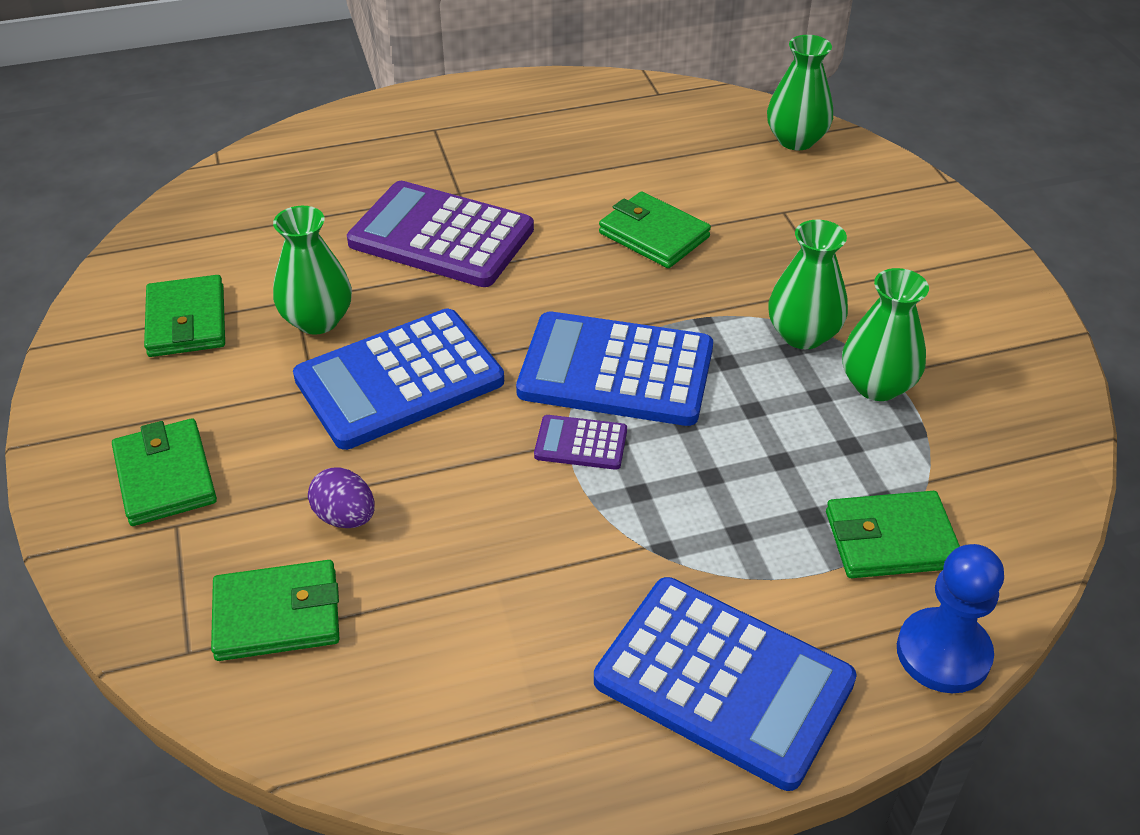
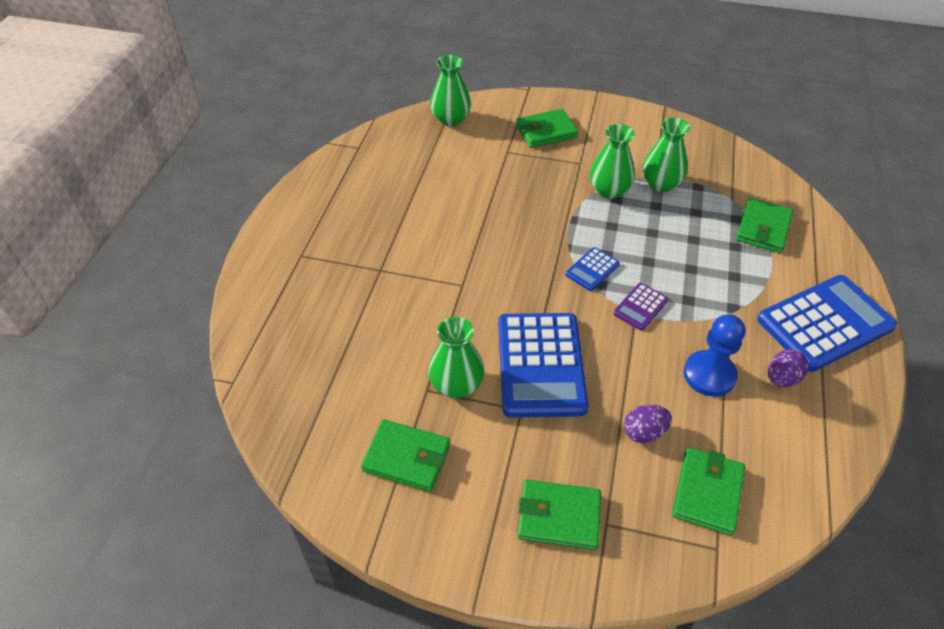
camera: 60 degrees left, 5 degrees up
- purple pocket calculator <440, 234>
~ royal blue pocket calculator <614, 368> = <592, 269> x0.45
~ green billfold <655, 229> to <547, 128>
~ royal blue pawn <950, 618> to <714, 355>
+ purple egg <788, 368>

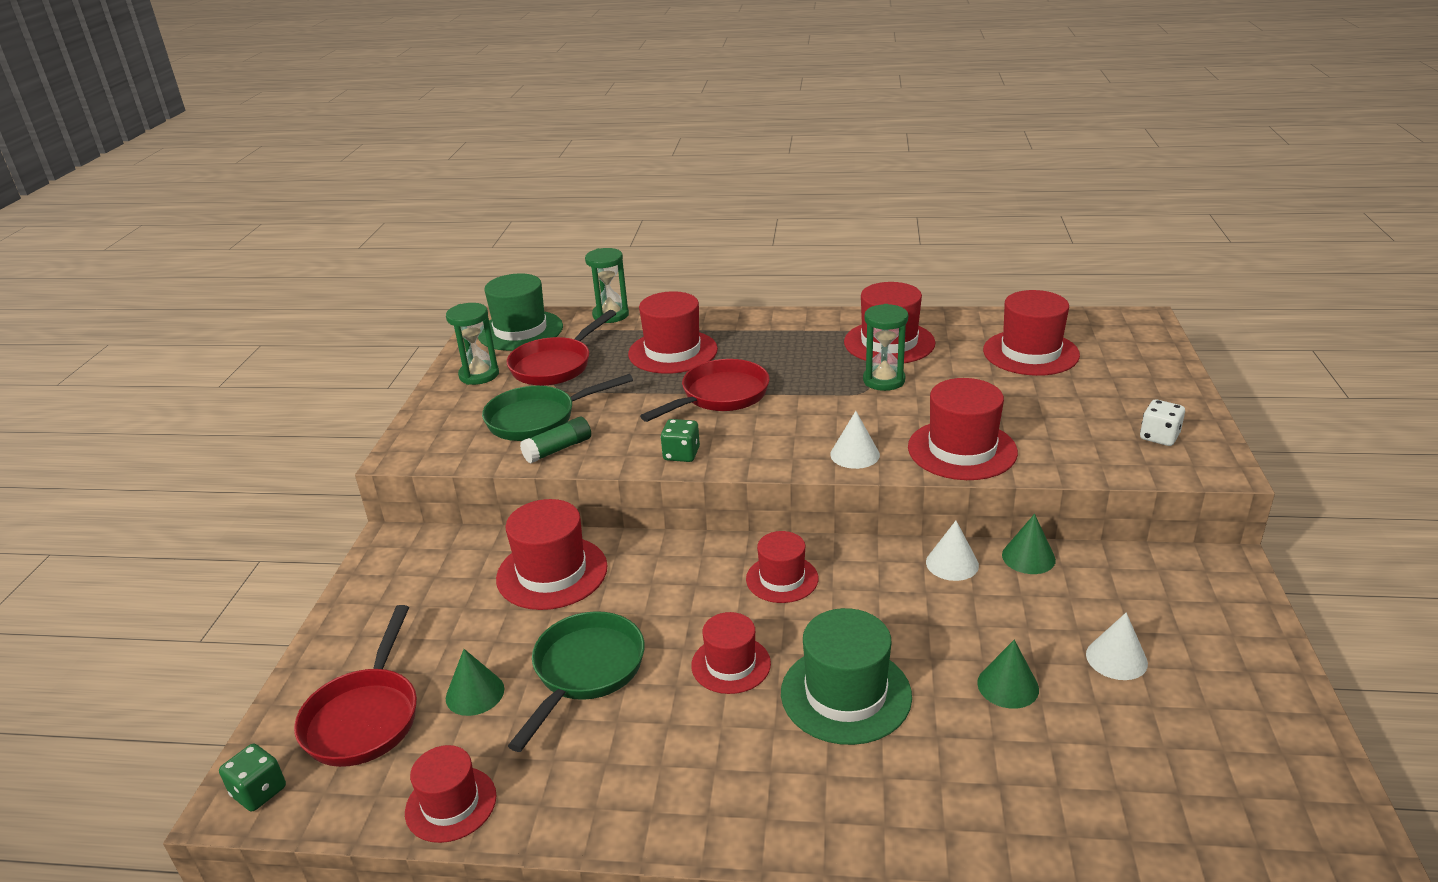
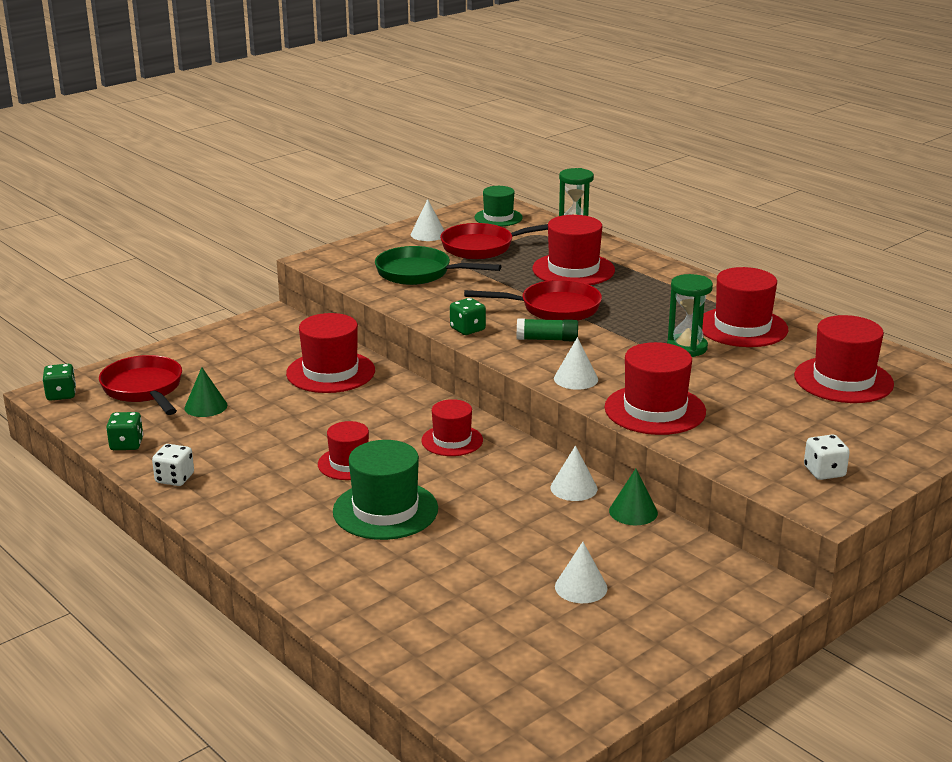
camera: 40 degrees right, 5 degrees down
~ crimson skillet <355, 686> = <140, 385> 105 degrees clockwise
~ crimson tall hat <450, 794> to green dice <124, 431>
~ green hourglass <472, 344> to white cone shape <427, 220>
~ green tall hat <520, 312> = <499, 206> x0.64
- green skillet <576, 681>
~ green glue <555, 440> to <547, 330>
- green cone shape <1008, 674>
+ white dice <173, 465>

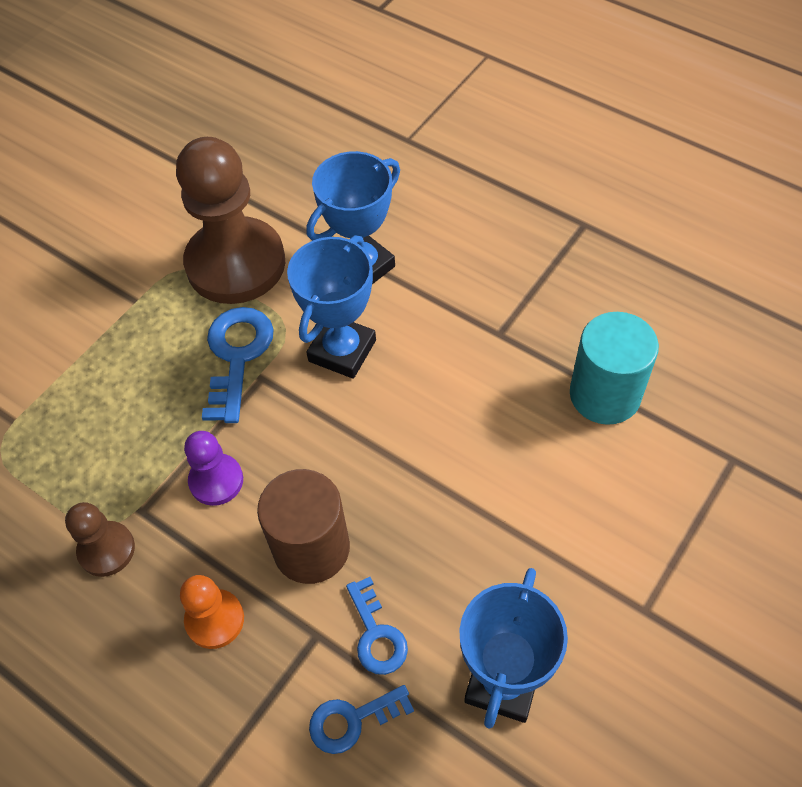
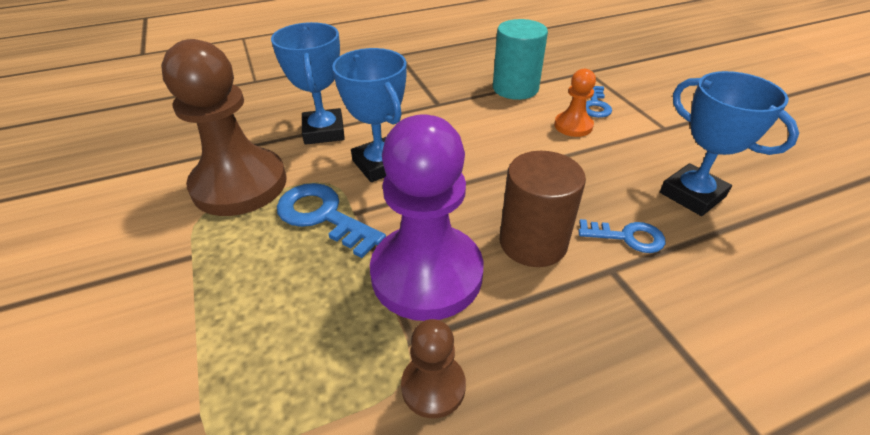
camera: 60 degrees left, 15 degrees down
~ orange-coloured pawn <212, 612> to <575, 103>
~ purple pawn <213, 468> = <426, 217> x2.11
~ royal blue key <361, 719> to <599, 102>

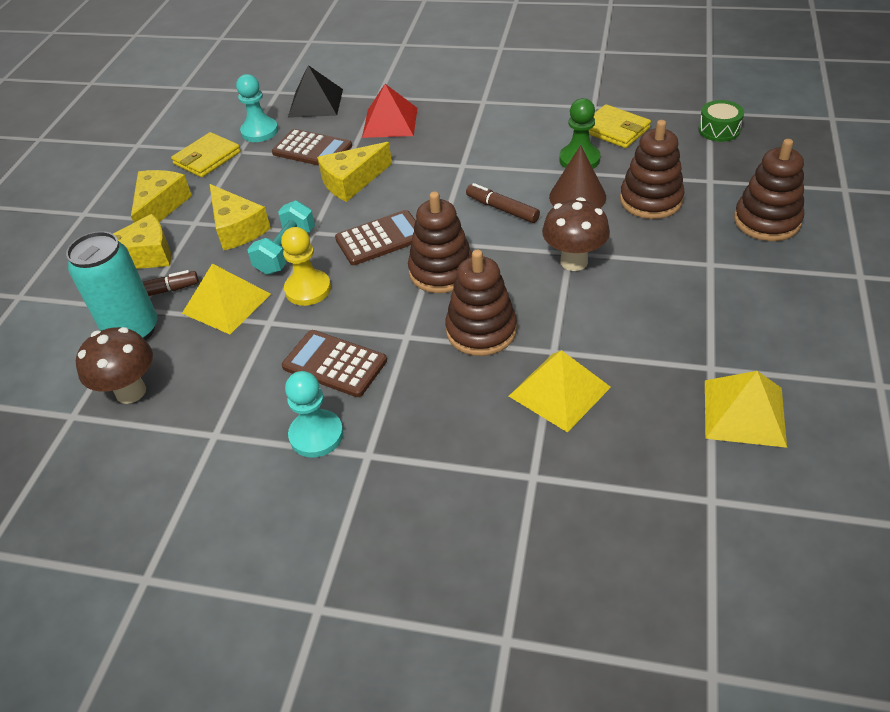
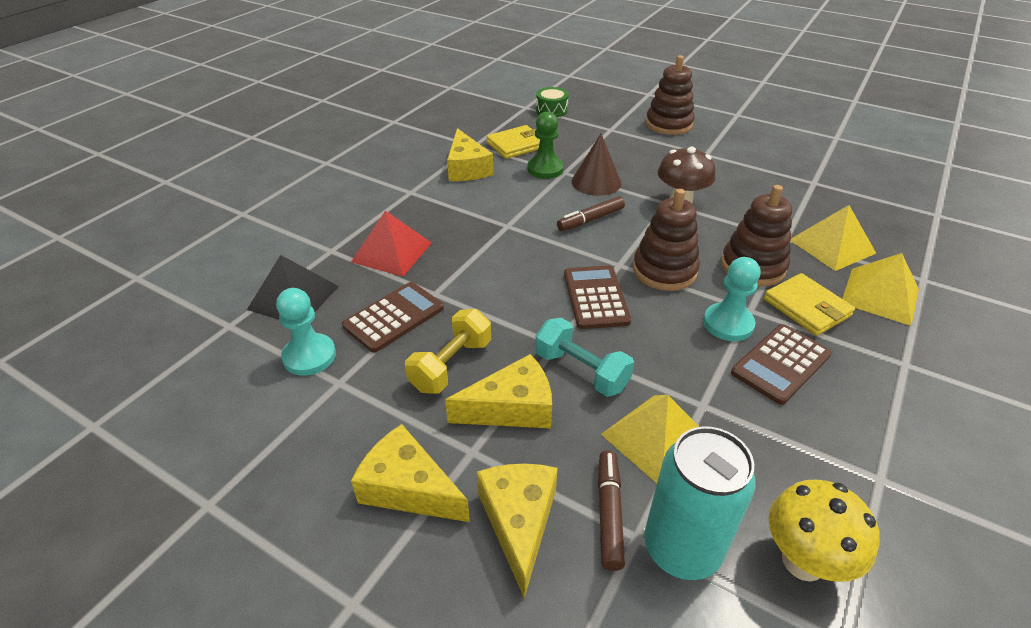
camera: 75 degrees left, 5 degrees down
~ brown fungus <114, 365> to bright yellow fungus <824, 531>
~ bright yellow billfold <206, 154> to <809, 304>
- bright yellow pawn <306, 266>
~ turquoise pawn <314, 414> to <731, 299>
~ bright yellow cheese wedge <354, 172> to <470, 154>
- brown ring stacker <652, 169>
~ bright yellow solid pyramid <746, 409> to <880, 289>
+ bright yellow free weight <448, 351>

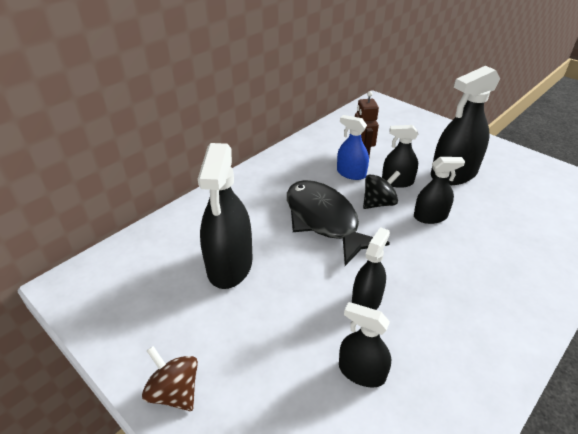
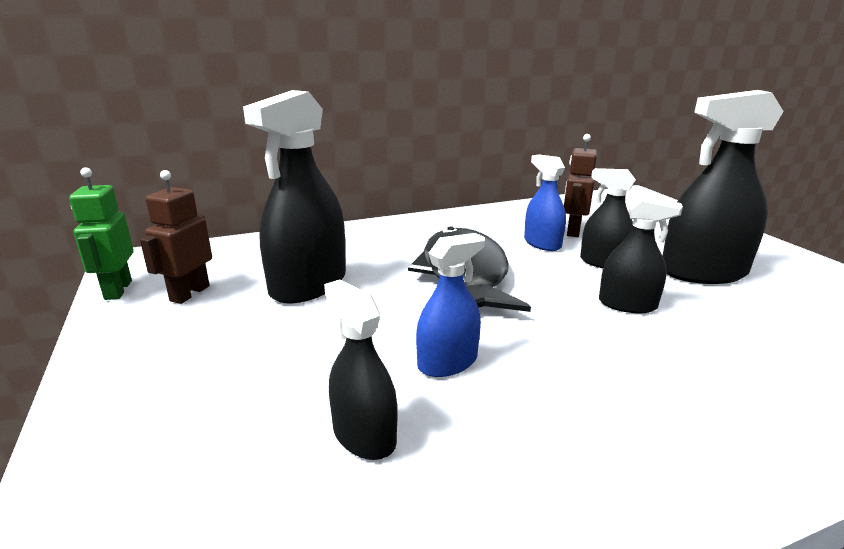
camera: 25 degrees right, 15 degrees down
- brown toy top <170, 378>
~ jet-black spray bottle <371, 268> to royal blue spray bottle <450, 305>
- jet-black toy top <381, 190>
+ green robot figure <101, 233>
+ brown robot figure <176, 237>

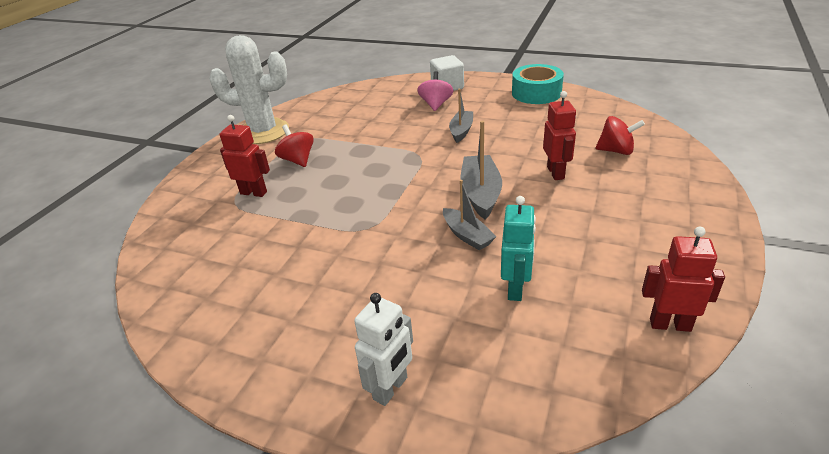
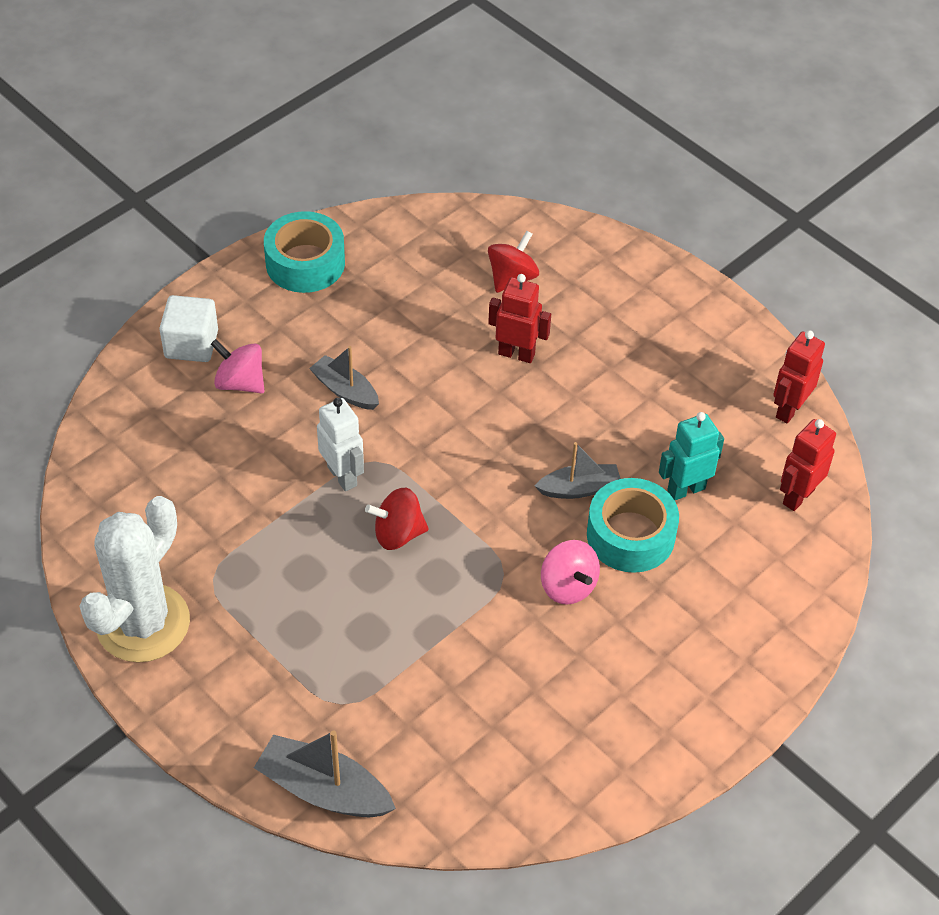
camera: 70 degrees left, 15 degrees up
~ crimson robot figure <245, 156> to <808, 465>
~ crimson toy top <294, 146> to <397, 519>
~ white robot figure <383, 349> to <340, 444>
~ ash-grey toy boat <481, 170> to <325, 773>
~ turquoise robot figure <518, 248> = <691, 456> 60 degrees counterclockwise
+ rose-pink toy top <570, 572>
+ turquoise roll of tape <633, 525>

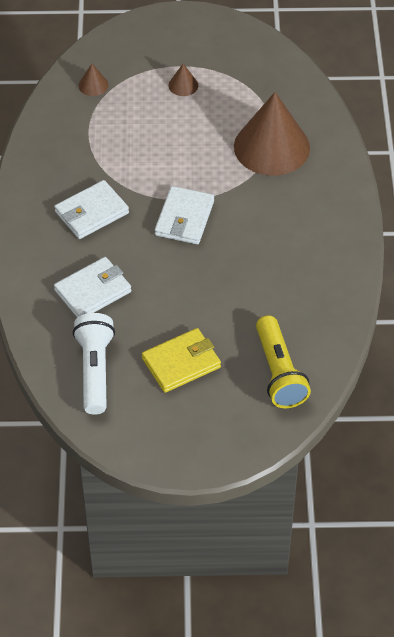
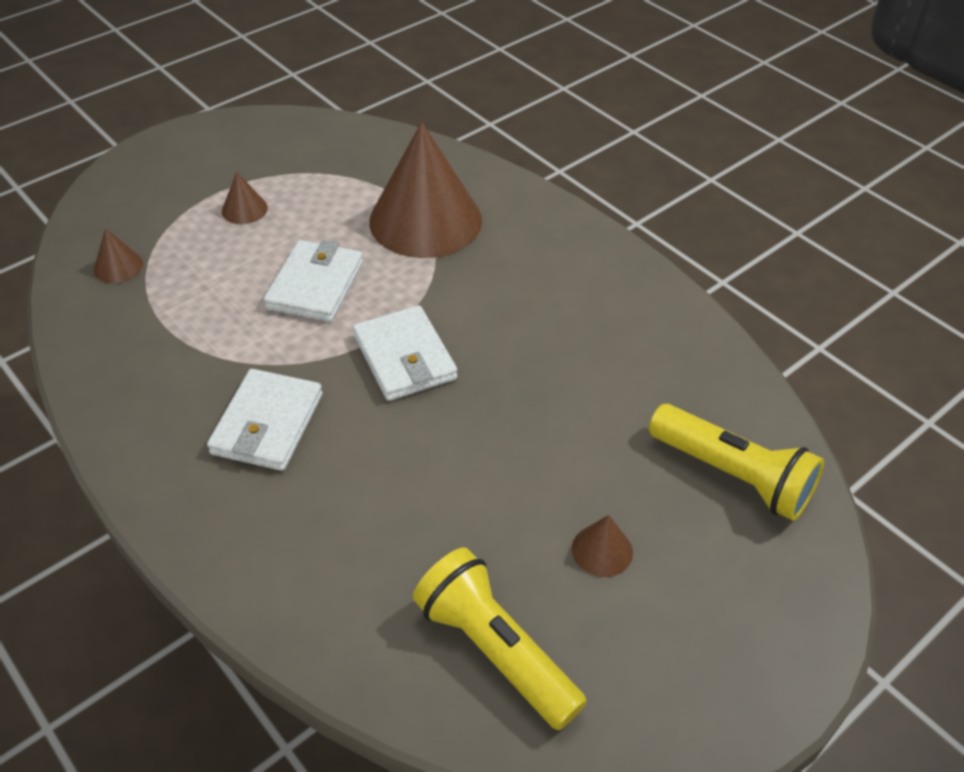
camera: 40 degrees left, 5 degrees down
~ white billfold <92, 287> to <313, 281>
~ white torch <94, 364> to bright yellow torch <500, 638>
~ bright yellow billfold <181, 360> to brown cone shape <602, 546>

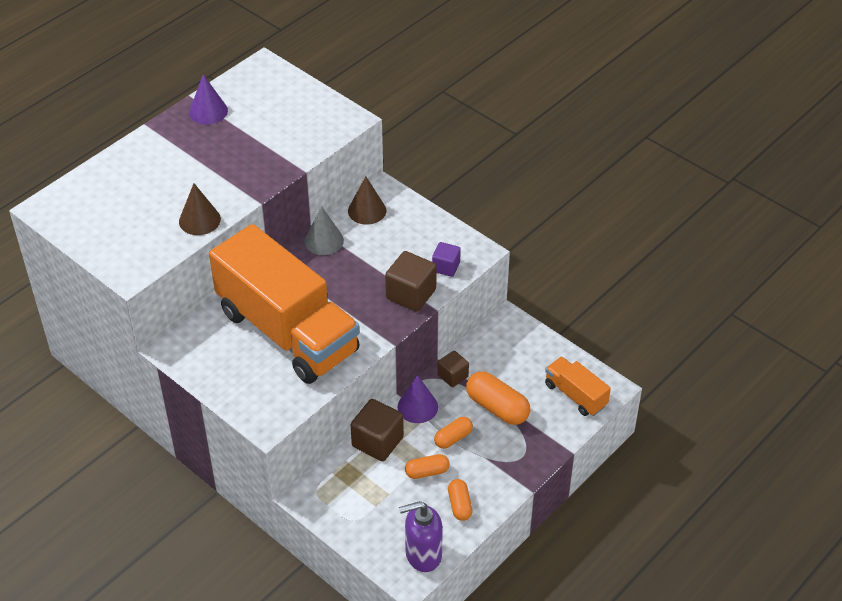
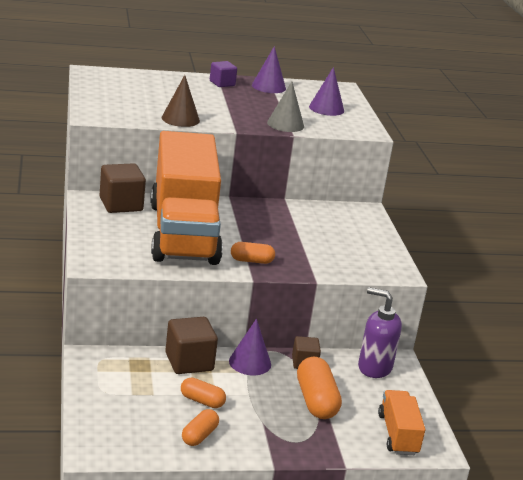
camera: 35 degrees right, 20 degrees down
~ ash-grey cone shape <324, 230> to <285, 107>
- brown cone shape <367, 200>
~ brown solid cube <411, 281> to <123, 188>
~ purple soap pump <421, 536> to <380, 332>
~ purple solid cube <446, 259> to <223, 74>
~ orange-coloured capsule <453, 433> to <253, 253>
+ purple cone shape <326, 91>

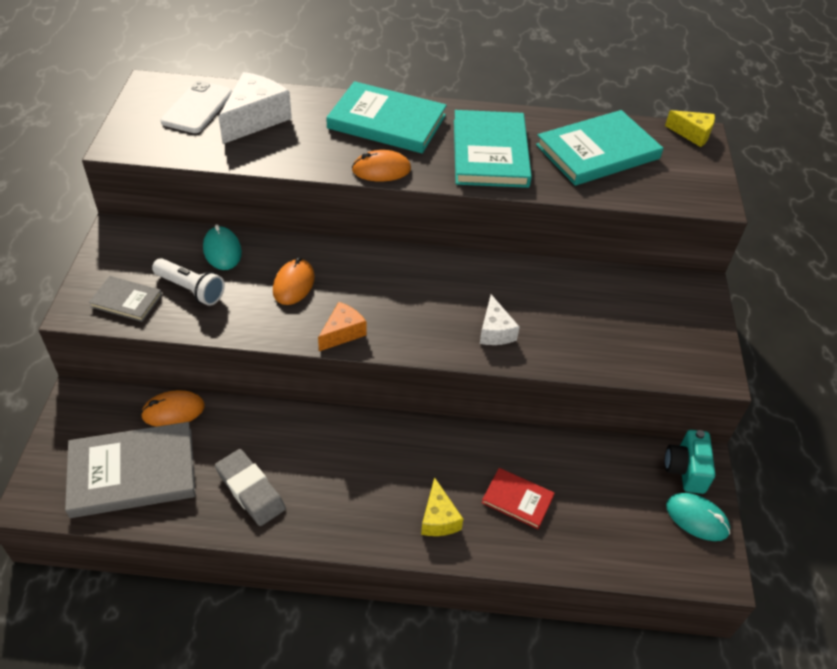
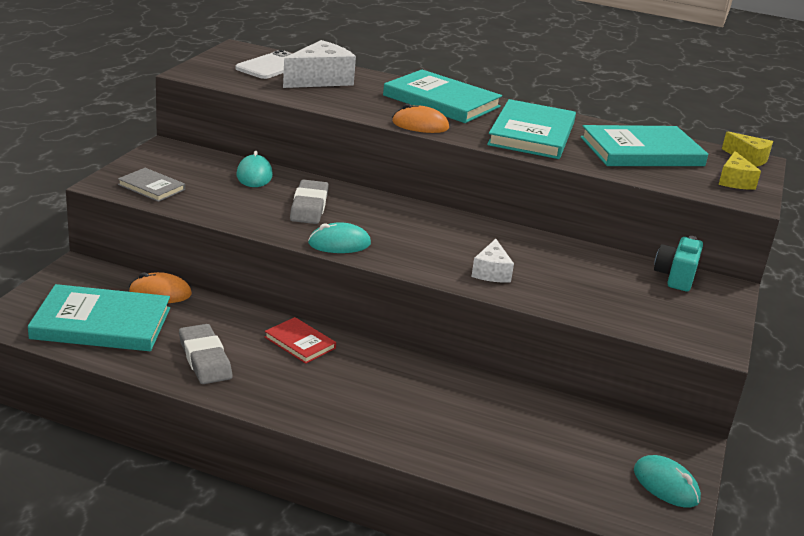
camera: 15 degrees right, 20 degrees down
~ ash-grey hardback <130, 470> to turquoise hardback <99, 317>
- white torch <188, 282>
~ orange-coloured PC mouse <294, 281> to ash-grey gum eraser <309, 202>
~ orange-coloured cheese wedge <342, 326> to turquoise PC mouse <339, 237>
~ bright yellow cheese wedge <442, 506> to <739, 170>
~ crimson hardback <518, 498> to <300, 340>
~ turquoise compact camera <689, 462> to <678, 263>

